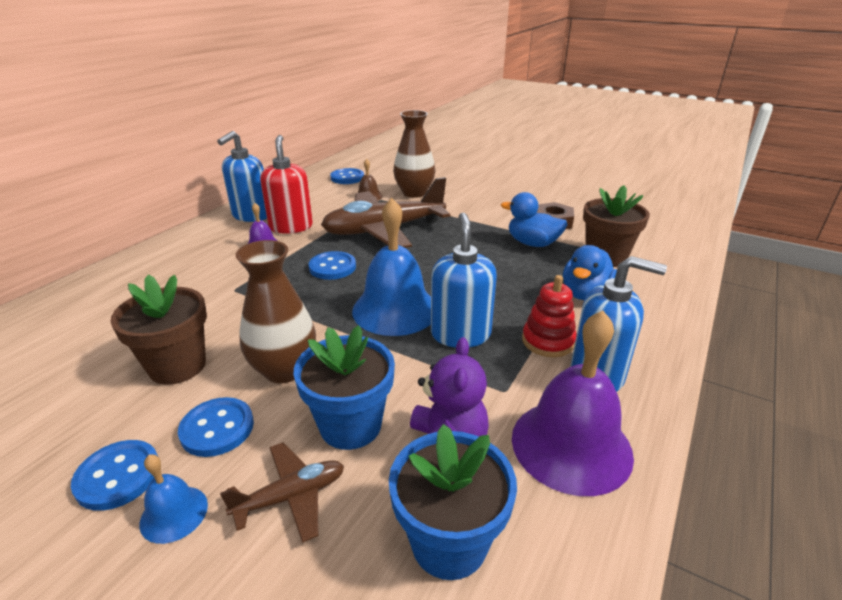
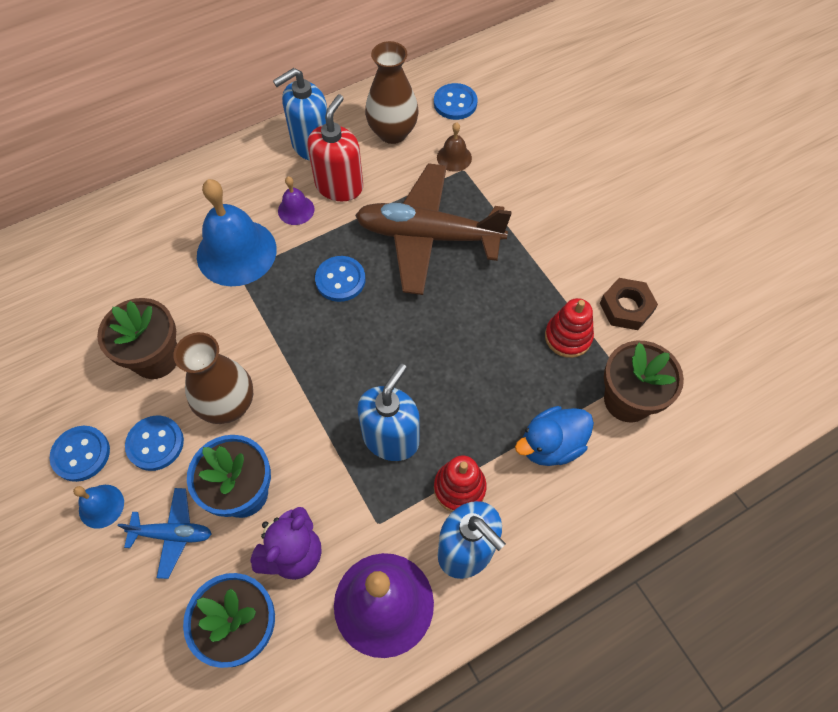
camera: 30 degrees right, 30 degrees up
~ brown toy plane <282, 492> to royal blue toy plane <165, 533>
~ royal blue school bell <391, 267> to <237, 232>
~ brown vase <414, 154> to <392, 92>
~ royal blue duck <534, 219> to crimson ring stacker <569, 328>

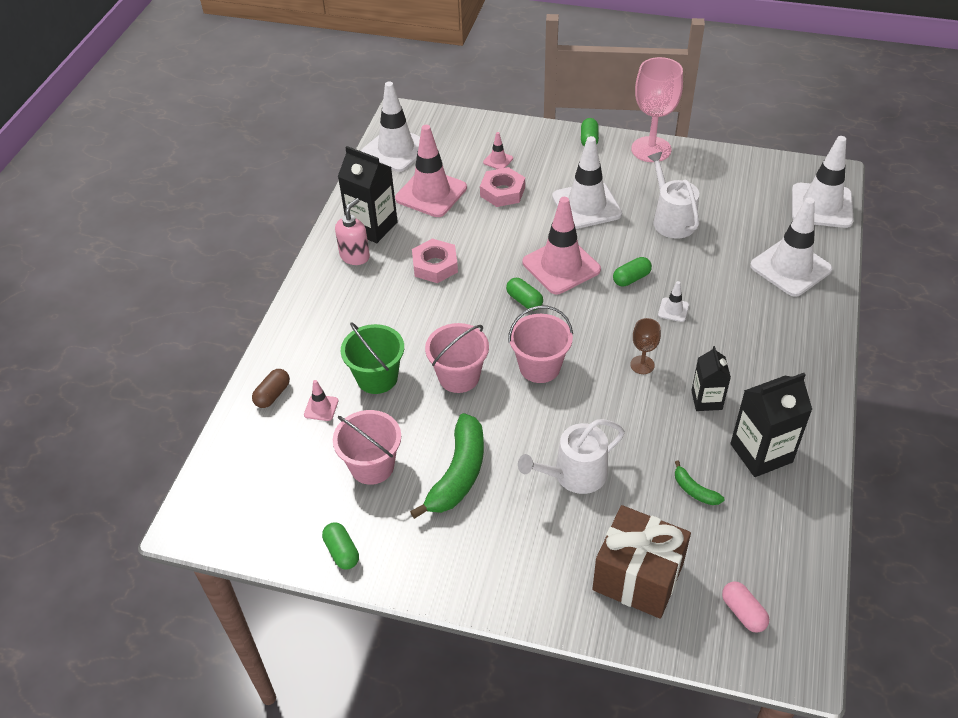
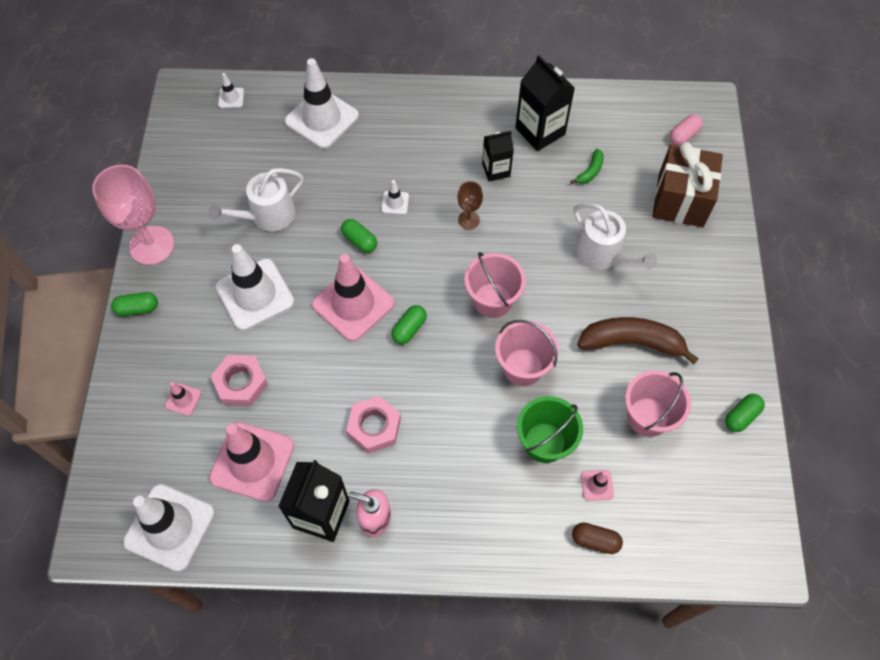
camera: 105 degrees left, 15 degrees up
~ green banana <447, 466> to brown banana <638, 340>
~ white safety cone <823, 182> = <231, 90> x0.43

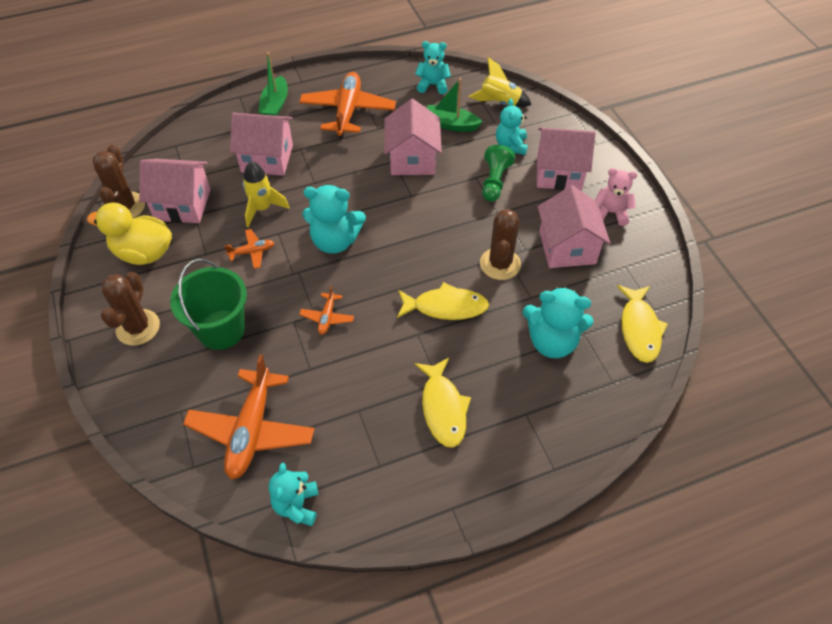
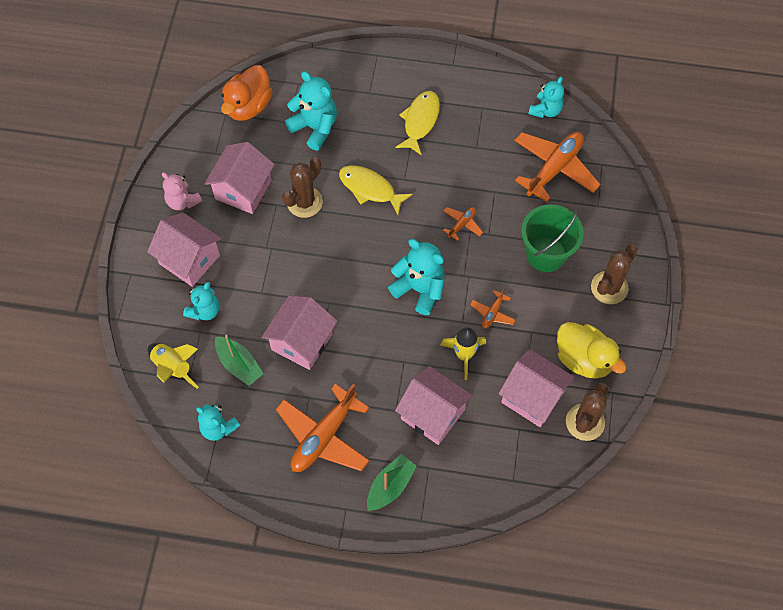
camera: 150 degrees left, 10 degrees up
~ orange-coloured toy plane <249, 249> = <492, 308> 75 degrees counterclockwise
- green pawn <498, 173>
~ bright yellow fish <642, 324> to orange-coloured duck <247, 93>

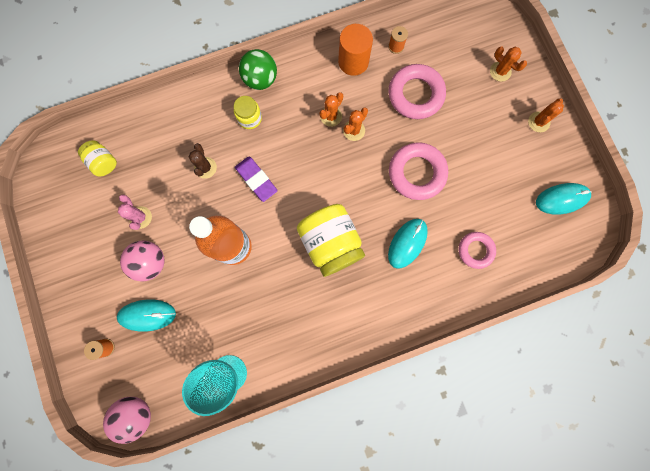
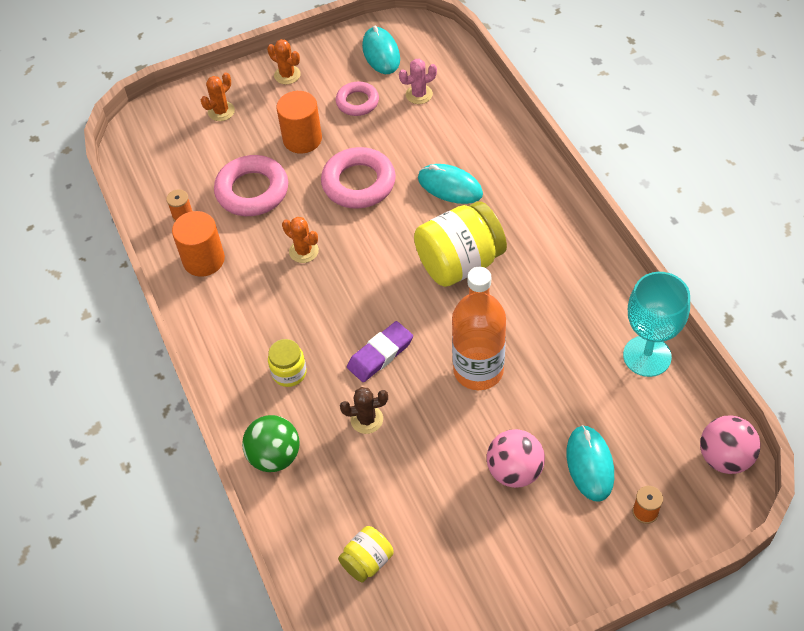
camera: 90 degrees left, 25 degrees down
~ rose-pink cactus <135, 212> to <418, 81>
~ green ball <258, 69> to <271, 443>
- orange-coloured cactus <331, 109>
~ rose-pink torus <477, 250> to <357, 99>
+ orange-coloured cylinder <299, 122>

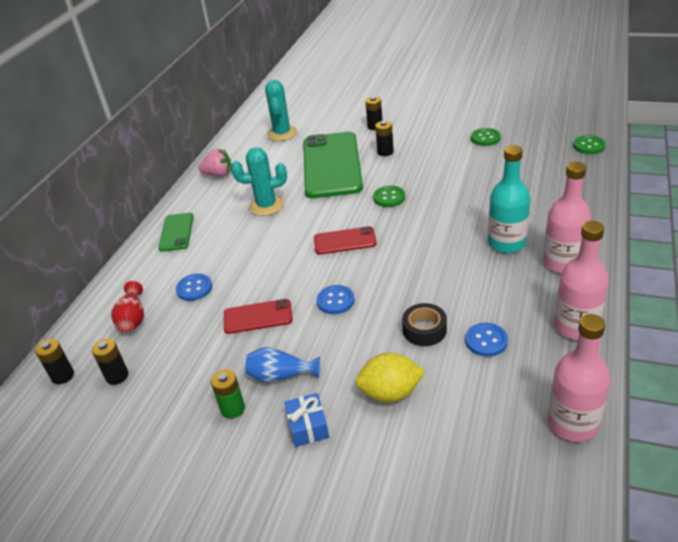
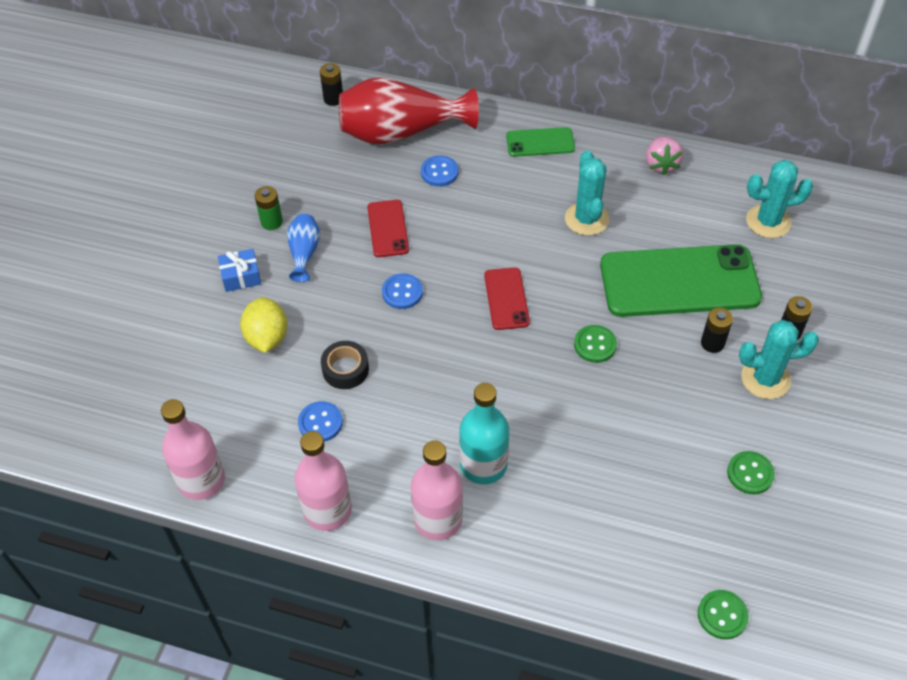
camera: 85 degrees right, 15 degrees up
- jet-black battery <110, 361>
~ crimson vase <127, 306> = <409, 111> x2.12
+ turquoise cactus <779, 359>

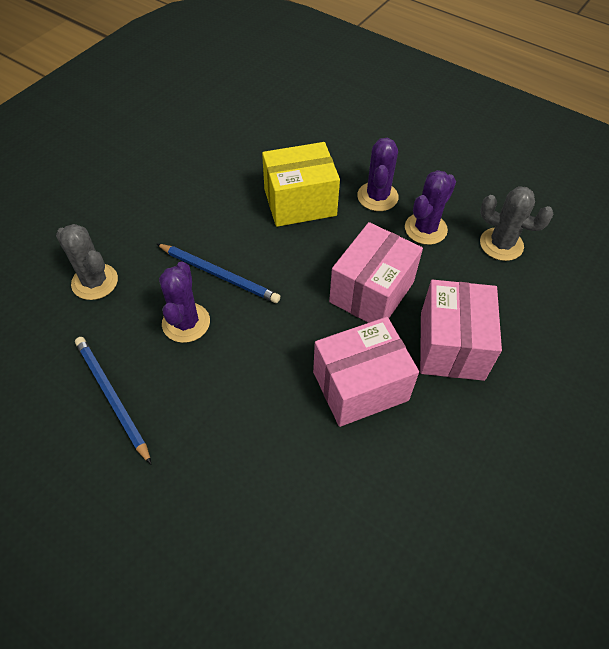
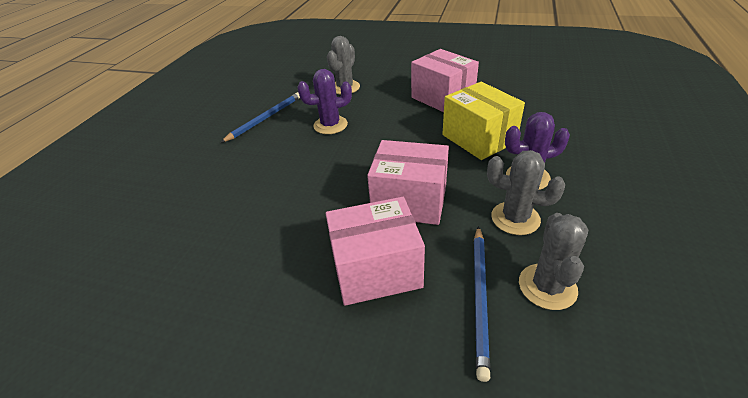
camera: 75 degrees right, 15 degrees down
~ royal blue lead pencil <218, 273> to <482, 304>
~ rose-pink package <366, 372> to <445, 80>
~ purple cactus <430, 207> to ash-grey cactus <526, 192>

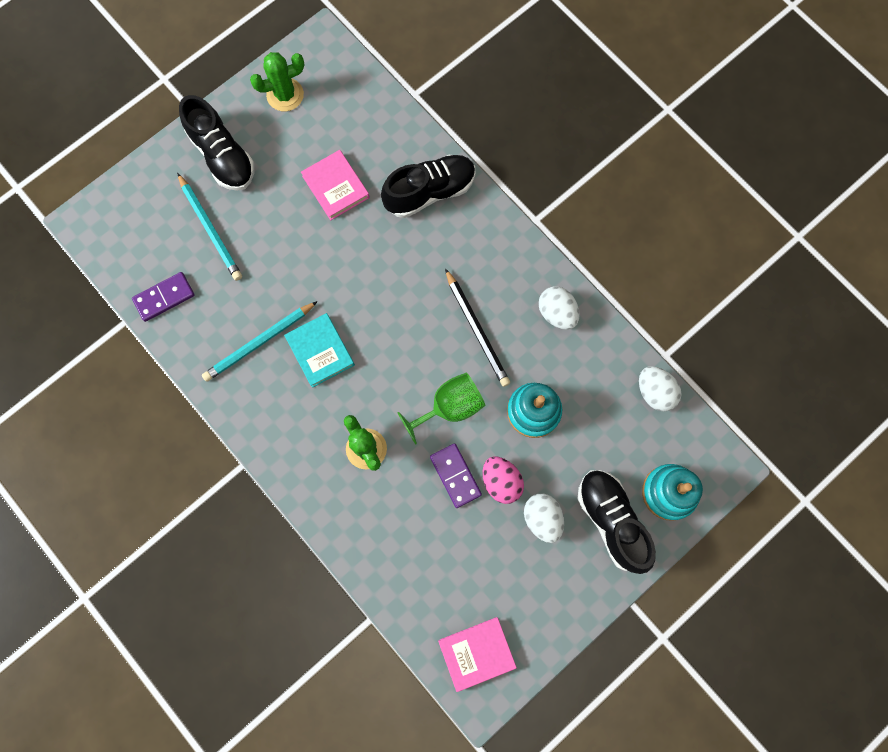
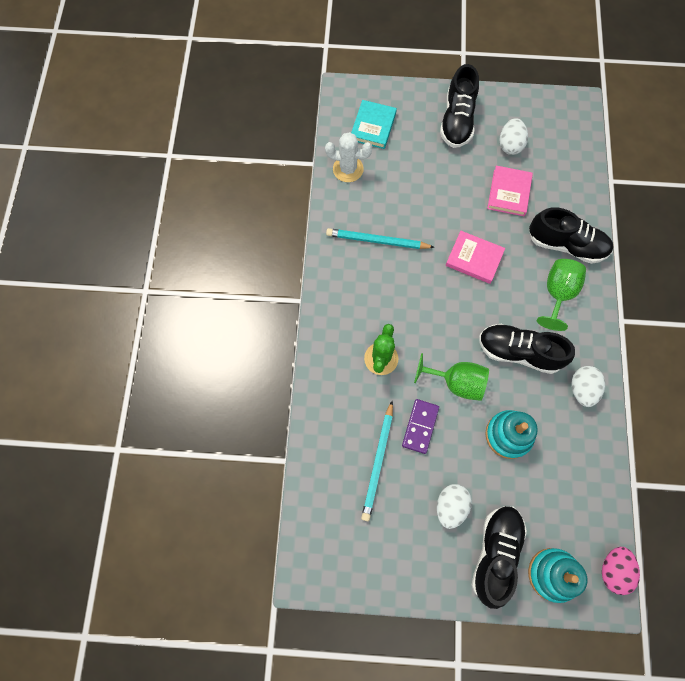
camera: 45 degrees right, 5 degrees down
~ purple domino piece <163, 297> to white cactus <348, 157>
~ turquoise lead pencil <209, 227> to <377, 461>
- green cactus <277, 81>
~ turquoise hardback <319, 350> to <374, 124>
~ rose-pink hardback <477, 654> to <475, 257>
~ jet-black lead pencil <477, 327> to jet-black lace-up shoe <527, 349>
~ rose-pink egg <503, 480> to <621, 571>
~ white egg <660, 389> to <513, 136>
+ green wine glass <561, 295>

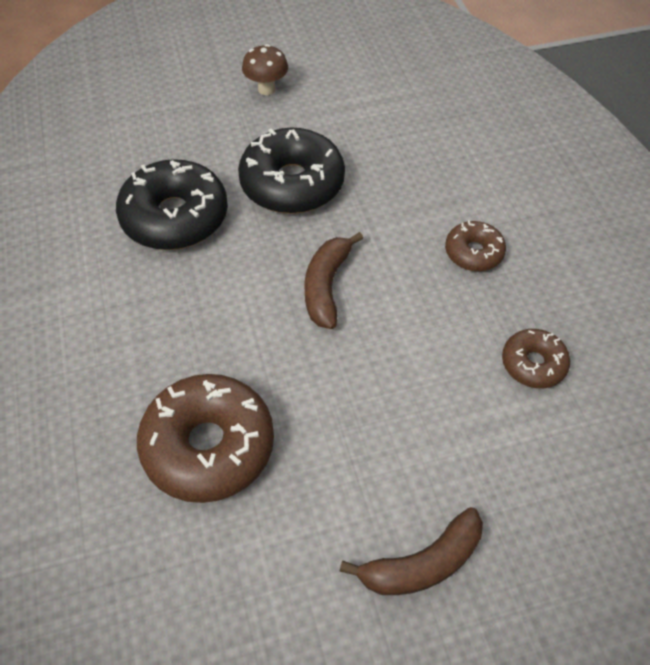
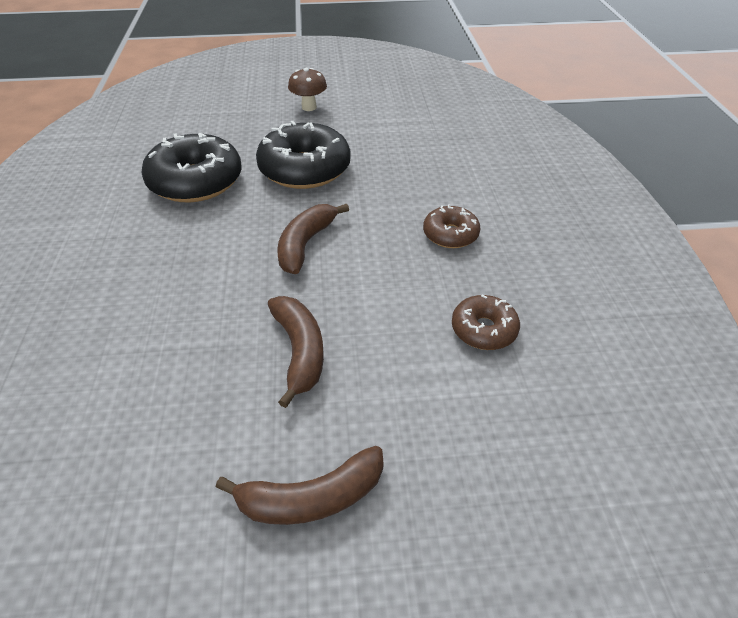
camera: 10 degrees right, 10 degrees down
- brown doughnut <205, 438>
+ brown banana <296, 352>

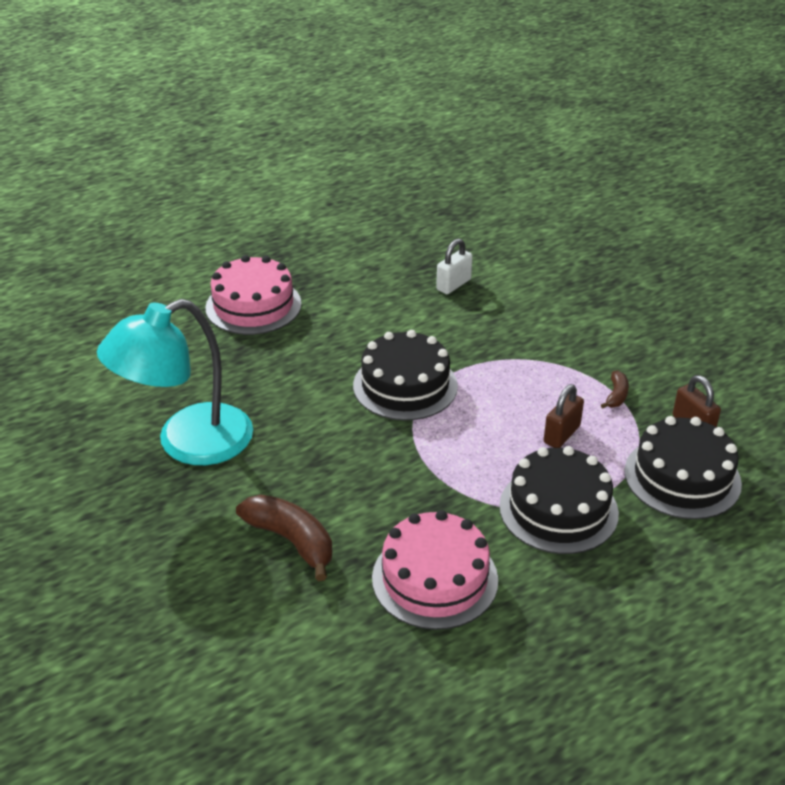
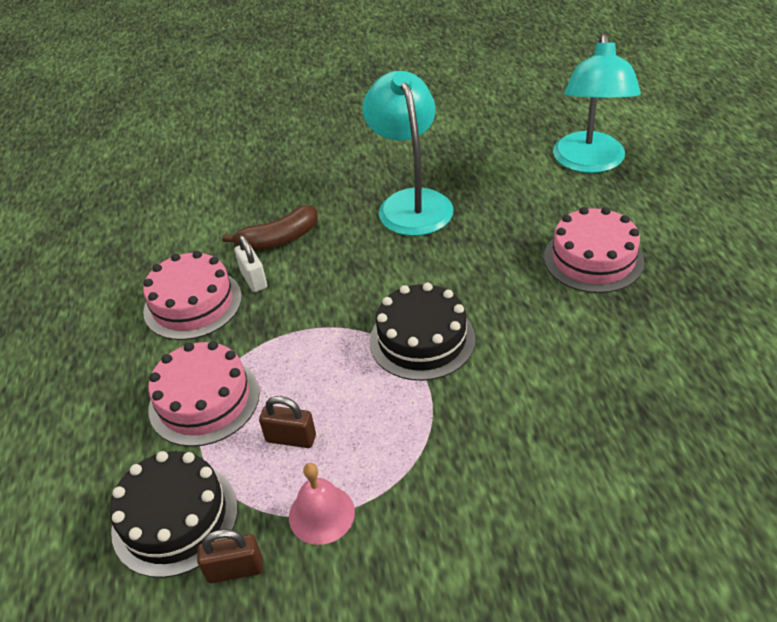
camera: 115 degrees right, 5 degrees up
~ white padlock <454, 266> to <250, 263>
~ jet-black cake <559, 500> to rose-pink cake <204, 394>
~ brown padlock <564, 416> = <287, 422> 45 degrees counterclockwise
~ brown banana <615, 389> to rose-pink school bell <322, 504>
+ turquoise desk lamp <597, 103>

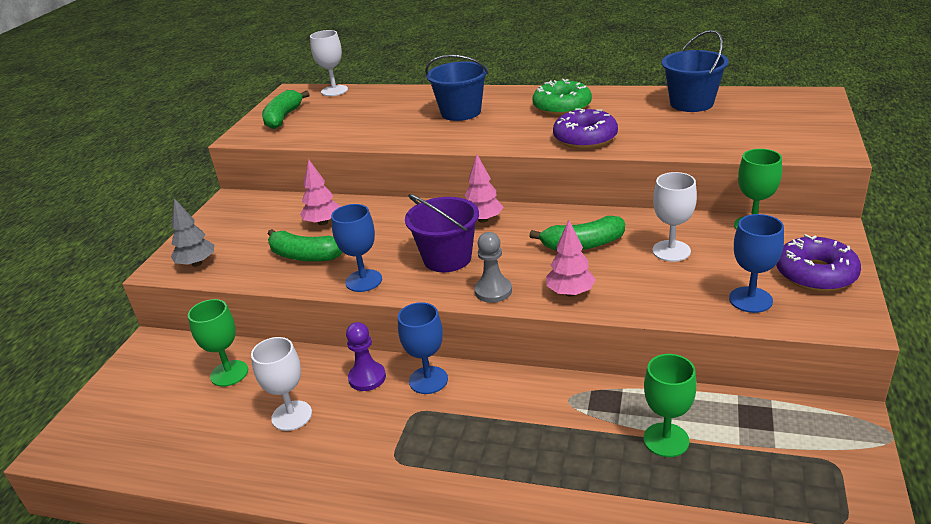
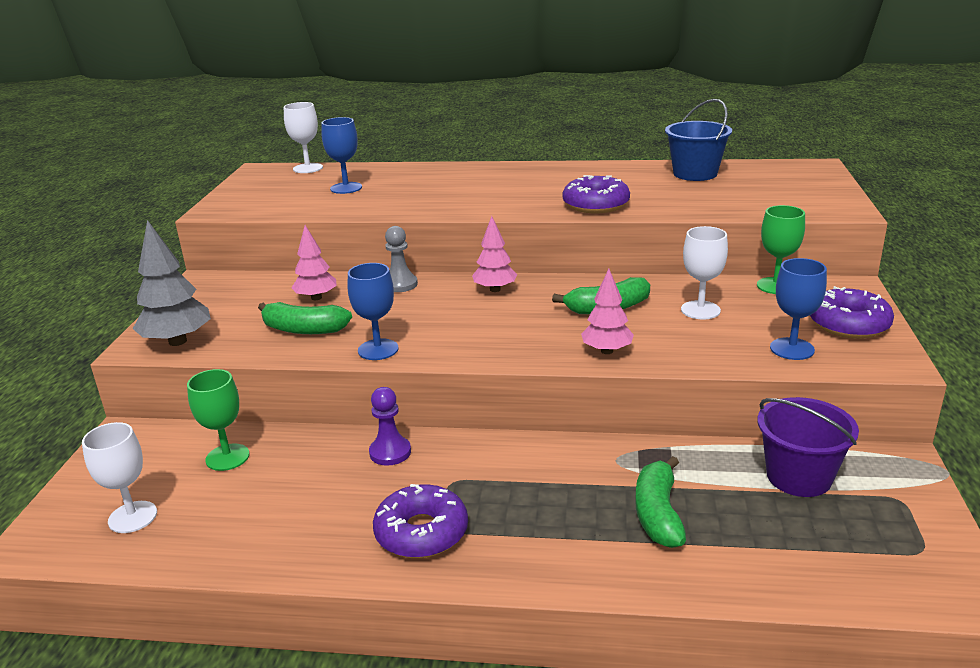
camera: 10 degrees left, 5 degrees down
~ ash-grey fir tree <192, 232> = <172, 283> x1.52
~ white wine glass <281, 384> to <119, 477>
~ green banana <286, 109> to <660, 502>
~ royal blue wine glass <423, 348> to <341, 155>
~ purple sand bucket <442, 233> to <808, 447>
- royal blue sand bucket <456, 88>
~ ash-grey pawn <493, 267> to <401, 259>
- green doughnut <562, 97>
- green wine glass <670, 405>
+ purple doughnut <420, 521>

